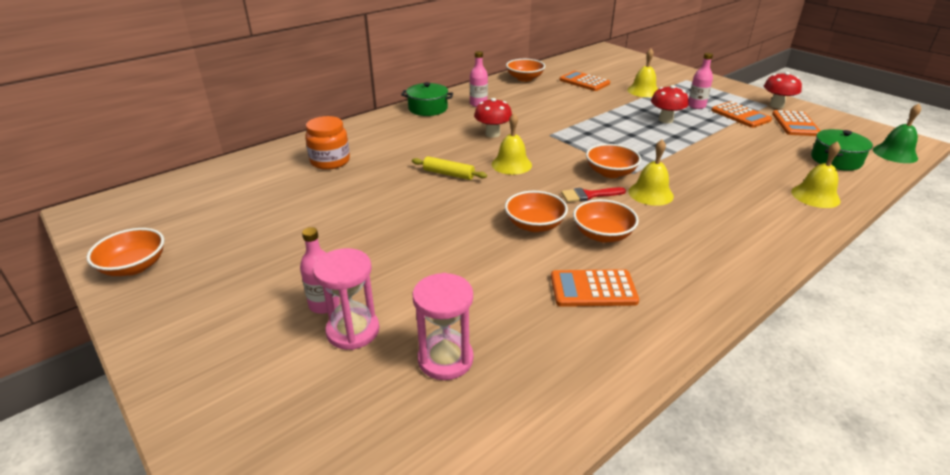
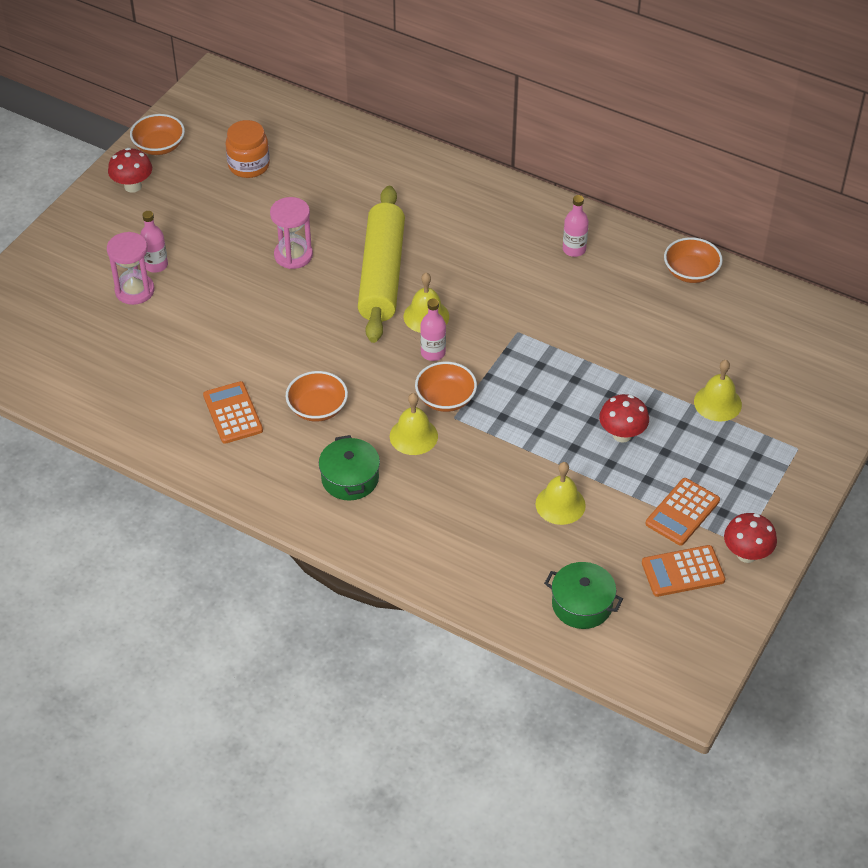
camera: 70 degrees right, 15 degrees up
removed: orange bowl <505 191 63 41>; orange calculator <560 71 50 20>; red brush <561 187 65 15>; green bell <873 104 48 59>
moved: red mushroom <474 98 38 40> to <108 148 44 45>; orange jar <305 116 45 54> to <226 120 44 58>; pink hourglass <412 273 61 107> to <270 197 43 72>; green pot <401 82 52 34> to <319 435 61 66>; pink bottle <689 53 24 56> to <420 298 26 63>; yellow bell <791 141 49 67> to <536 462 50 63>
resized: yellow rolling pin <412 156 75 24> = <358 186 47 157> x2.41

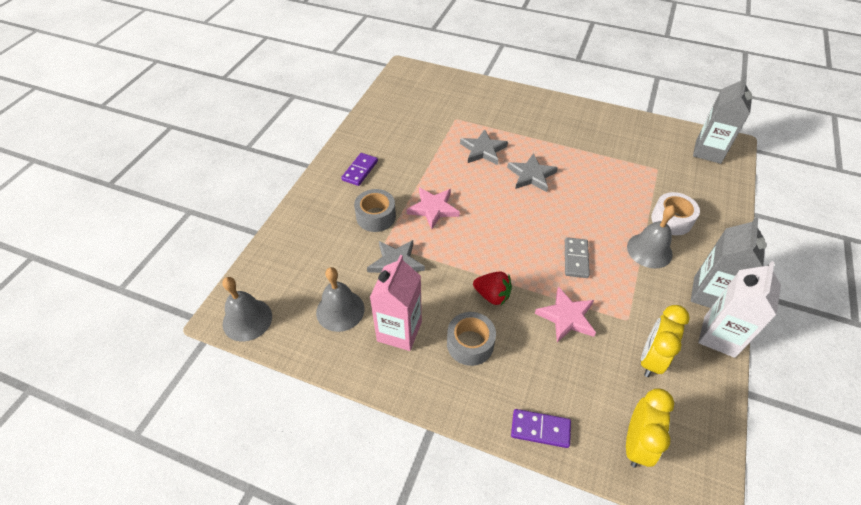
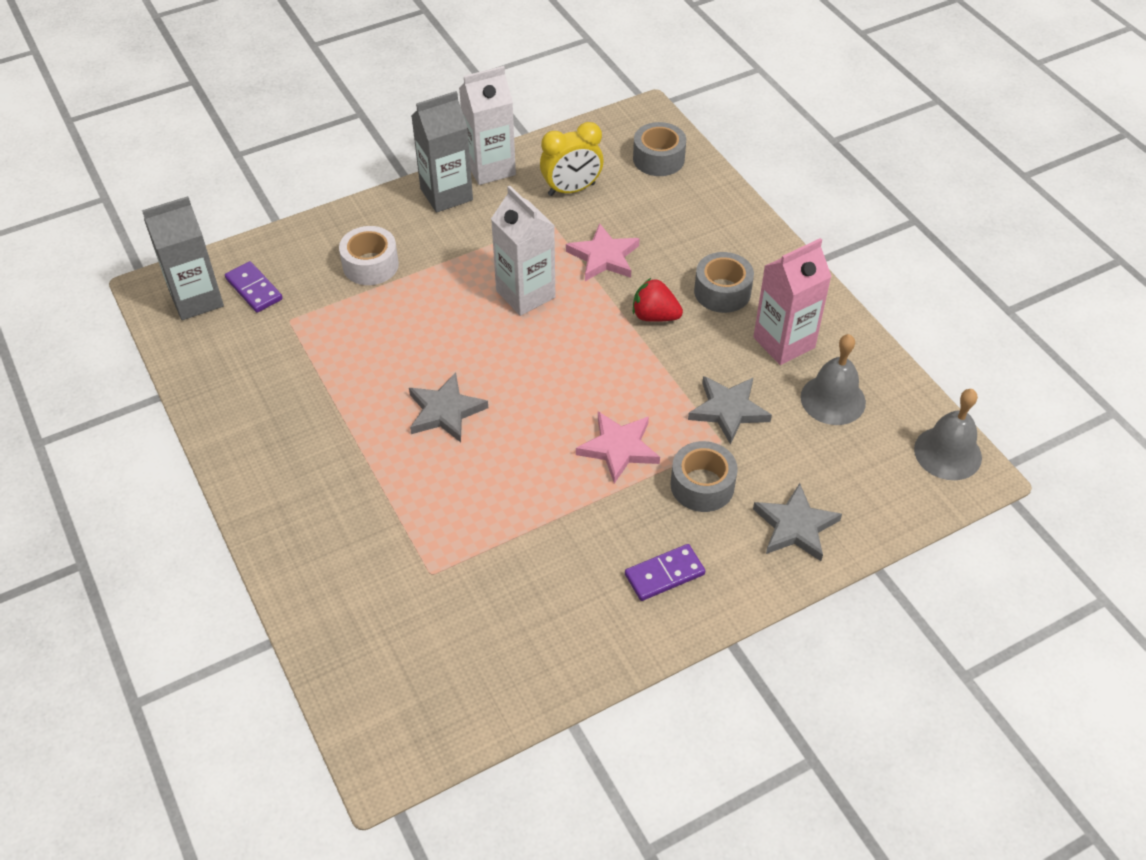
camera: 140 degrees left, 0 degrees up
removed: grey bell <627 205 49 63>
moved: purple domino <511 409 60 39> to <225 261 57 52>; grey star <460 129 48 36> to <753 483 89 78>
replaced: grey domino <565 237 25 41> to white carton <491 186 65 130>; yellow clock <626 388 48 80> to grey tape <633 122 53 54>
turned: red strawberry <473 272 39 33> = <633 278 50 44> 45 degrees counterclockwise

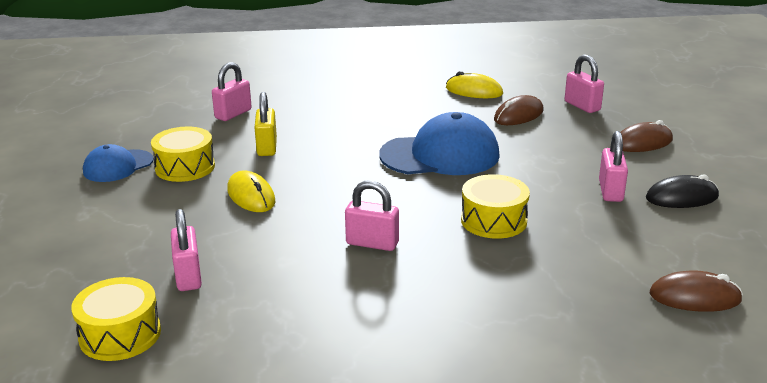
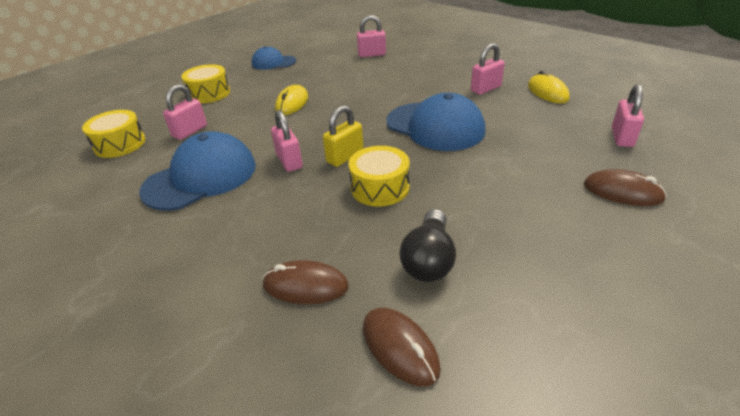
camera: 50 degrees right, 10 degrees up
removed: black mouse <646 174 73 34>
added: blue cap <139 131 117 80>; black light bulb <399 209 57 73>
moved: yellow drum <151 127 64 55> to <181 64 49 39>; brown mouse <494 95 50 30> to <262 260 87 44>; yellow padlock <254 92 23 64> to <323 105 41 62>; pink padlock <599 131 29 71> to <471 43 34 52>

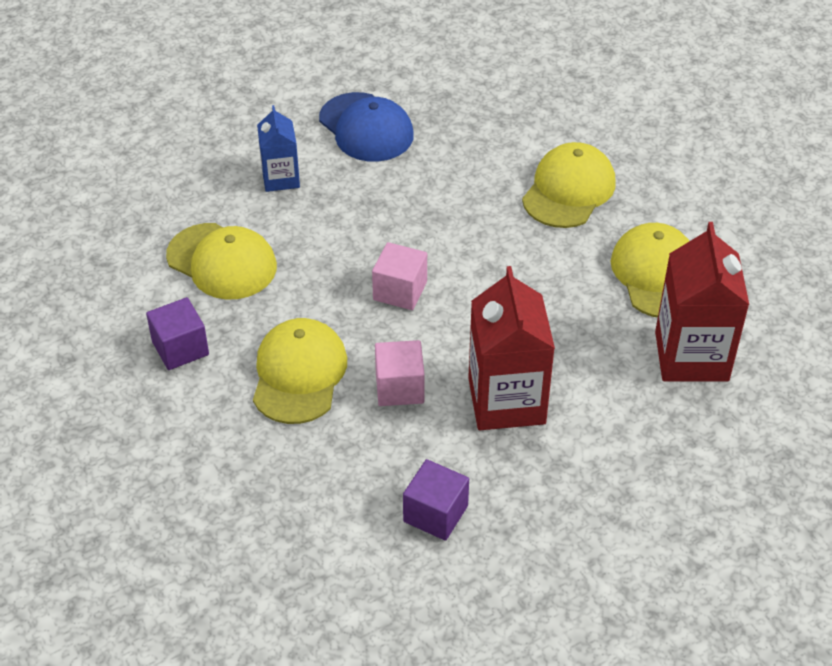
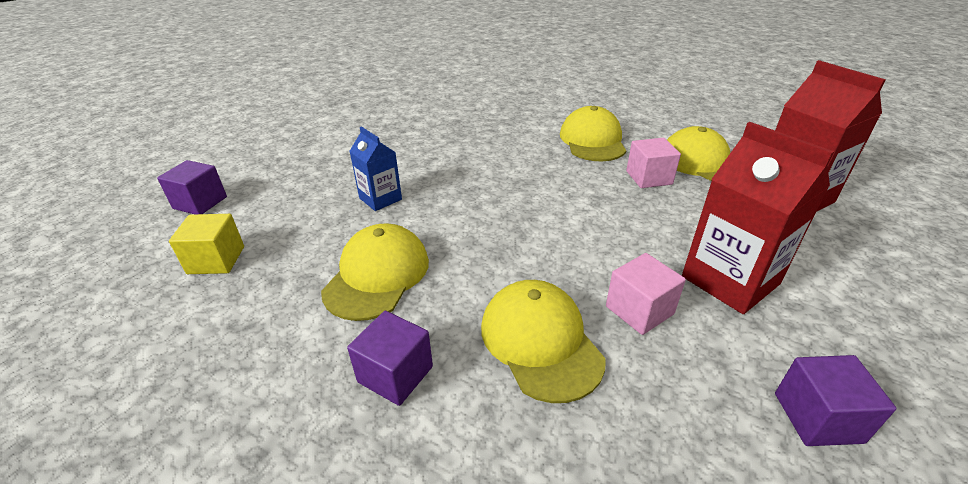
camera: 30 degrees left, 10 degrees down
removed: blue cap <319 92 95 70>
added: purple cube <157 160 70 54>; yellow cube <169 214 75 60>
moved: pink cube <372 242 55 68> to <626 138 55 50>
turned: yellow cap <166 223 111 77> = <321 224 108 97> 75 degrees counterclockwise

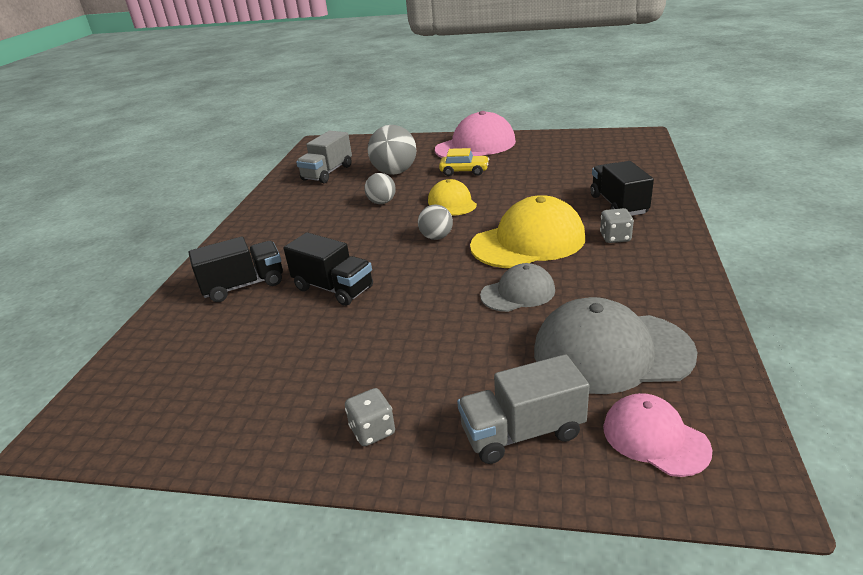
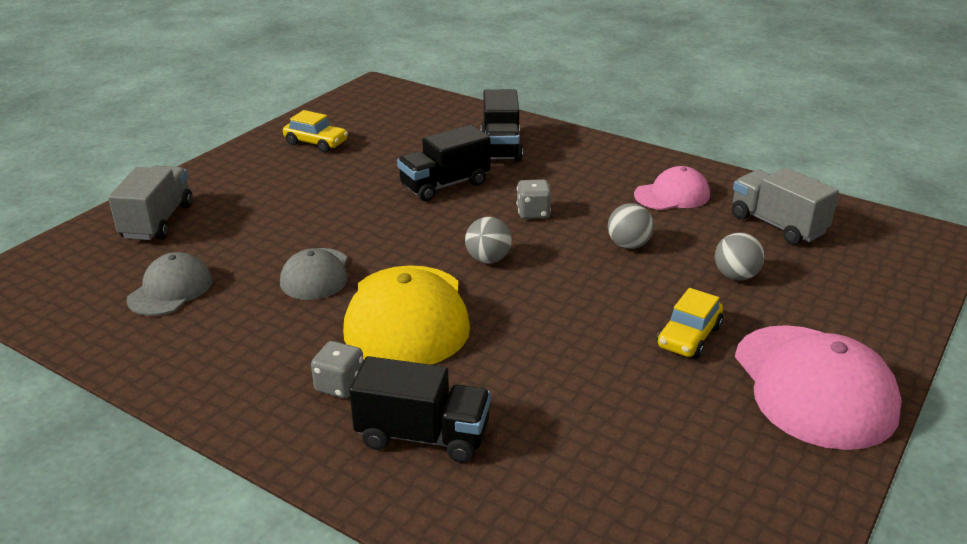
camera: 110 degrees right, 0 degrees up
removed: yellow cap <428 179 49 37>
added: yellow car <283 110 65 43>
moved: grey dice <345 388 50 58> to <516 179 35 40>; pink cap <603 393 109 84> to <634 166 76 44>
resized: grey cap <534 297 164 97> = <127 252 85 64> x0.57; grey ball <368 125 48 50> = <715 232 50 49> x0.58

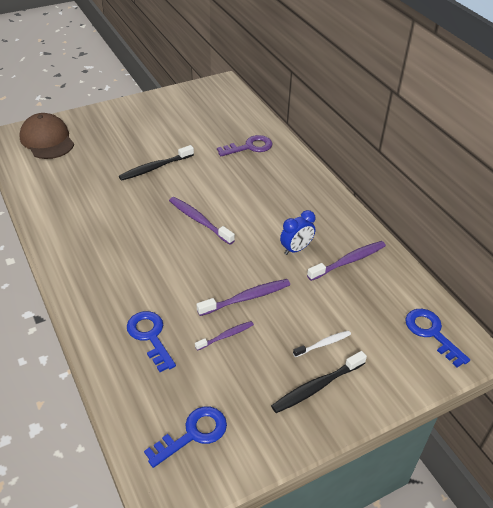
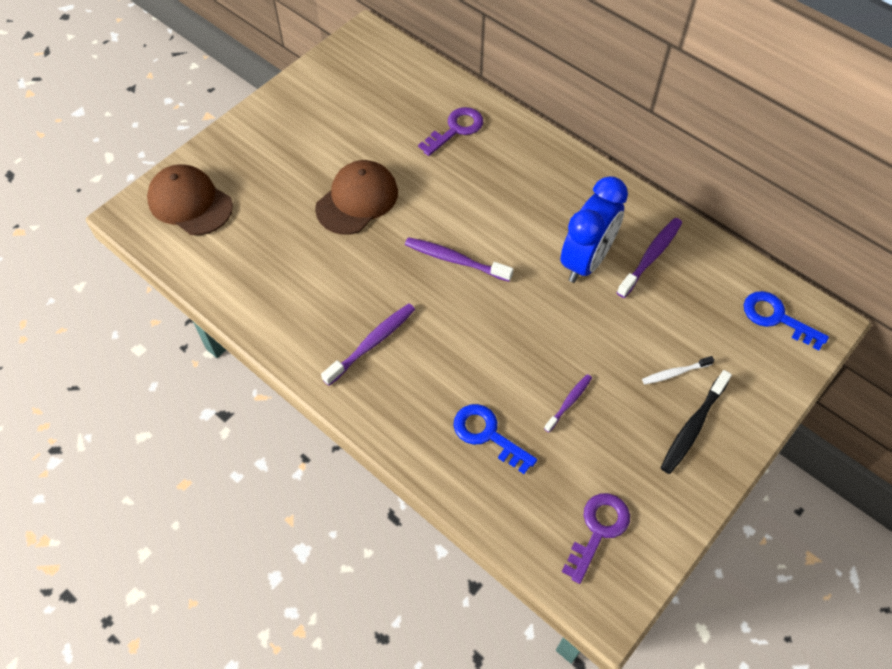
camera: 20 degrees left, 15 degrees up
moved: purple toothbrush <196 279 94 37> to <321 303 94 83>
replaced: black toothbrush <119 145 75 36> to brown cap <315 160 83 75>
recoloured: blue key <144 407 83 61> to purple key <561 493 69 91>
turned: white toothbrush <293 330 58 27> = <642 356 72 29> 150 degrees counterclockwise
resized: blue clock <280 210 36 45> = <560 176 68 107> x1.79

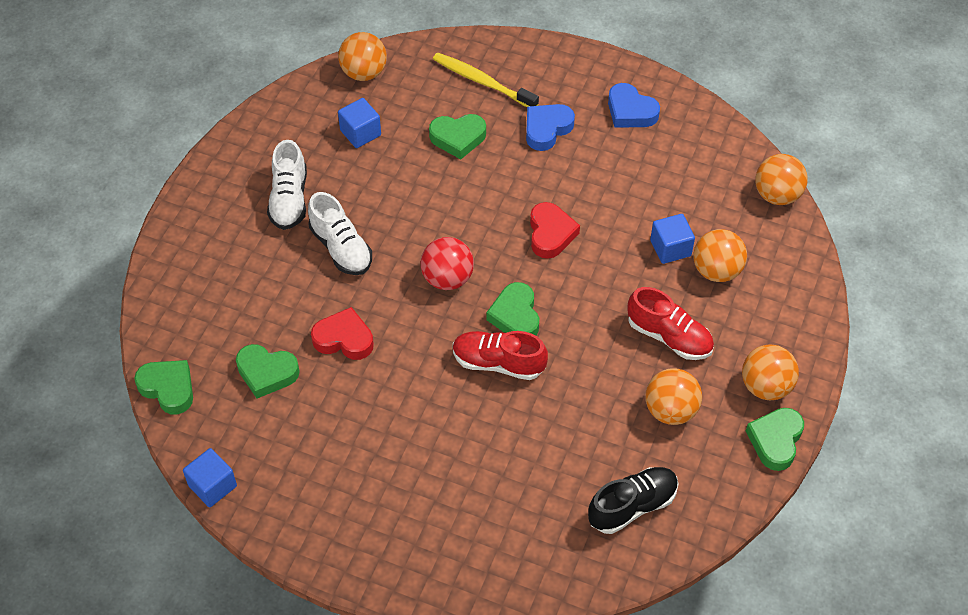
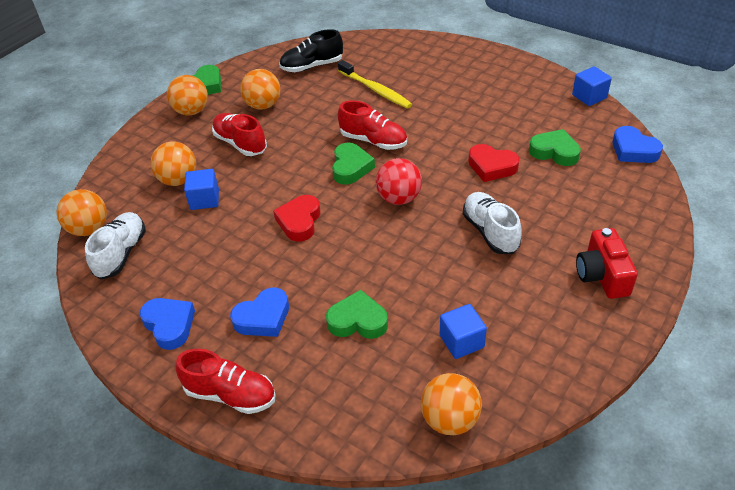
camera: 165 degrees left, 10 degrees down
added: red shoe <175 349 101 65>; red camera <576 228 62 71>
moved: white shoe <267 140 40 90> to <85 212 61 67>; yellow toothbrush <433 52 106 55> to <338 60 74 49>
recoloured: green heart <134 360 59 55> to blue heart <613 126 50 37>

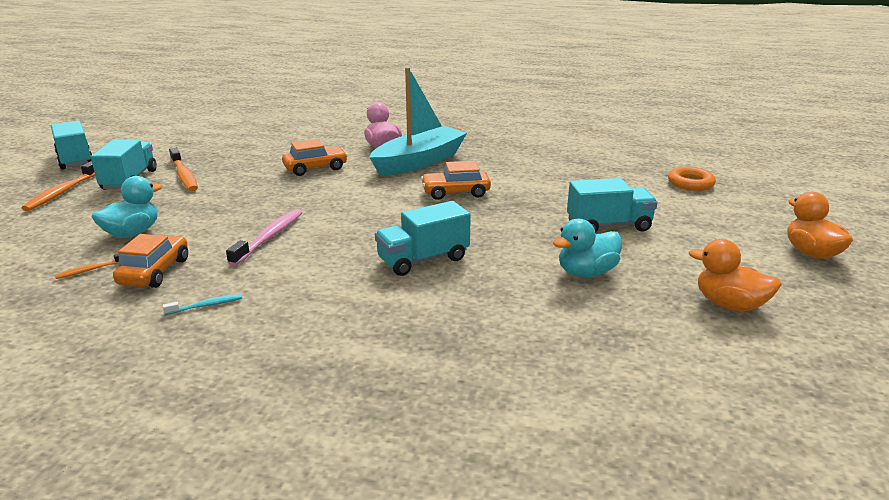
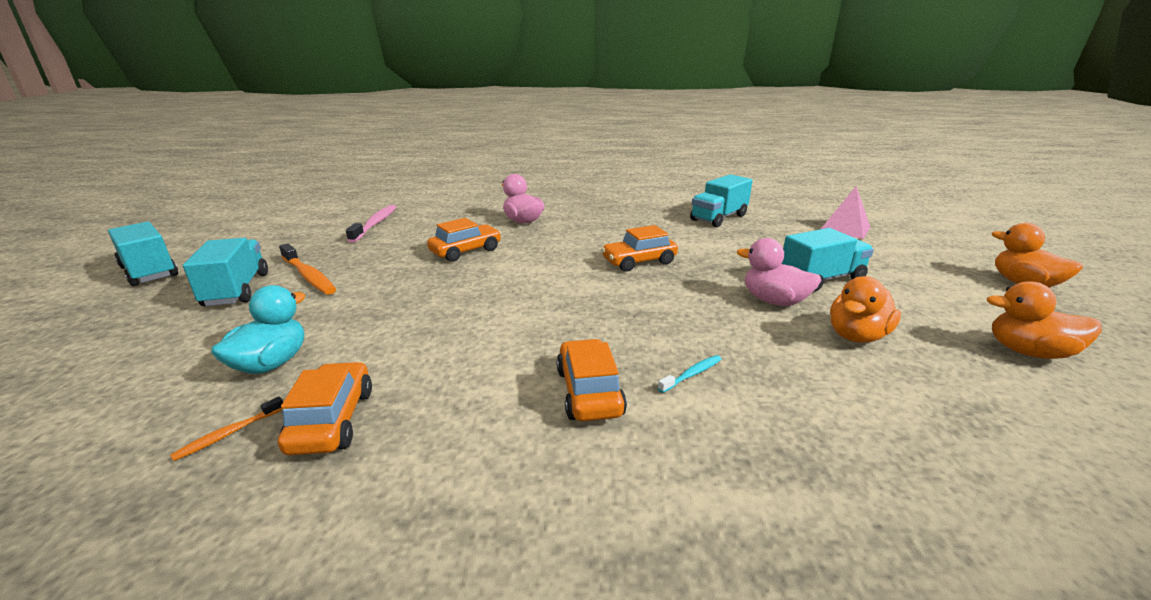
camera: 15 degrees left, 0 degrees up
removed: orange toothbrush <22 161 73 50>; turquoise boat <369 67 98 109>
added: orange car <557 339 70 82>; pink duck <737 238 84 68>
moved: pink toothbrush <226 209 76 57> to <346 205 50 38>; turquoise toothbrush <163 294 79 21> to <658 355 63 38>; turquoise truck <375 201 96 75> to <690 174 63 53>
replaced: orange ring <668 167 48 24> to pink pyramid <821 186 49 53>
recoloured: turquoise duck <553 219 69 58> to orange duck <830 276 71 67>

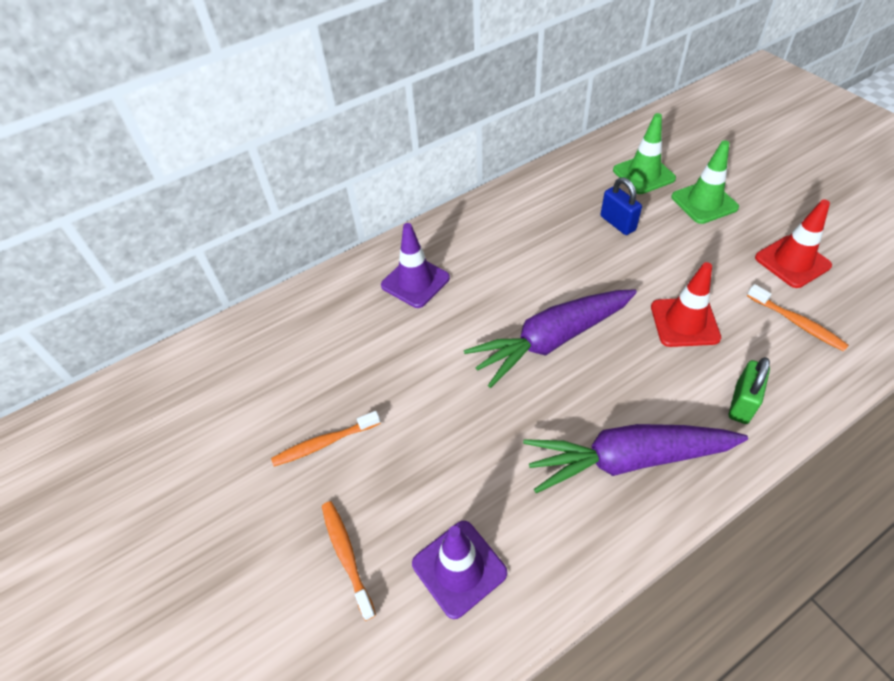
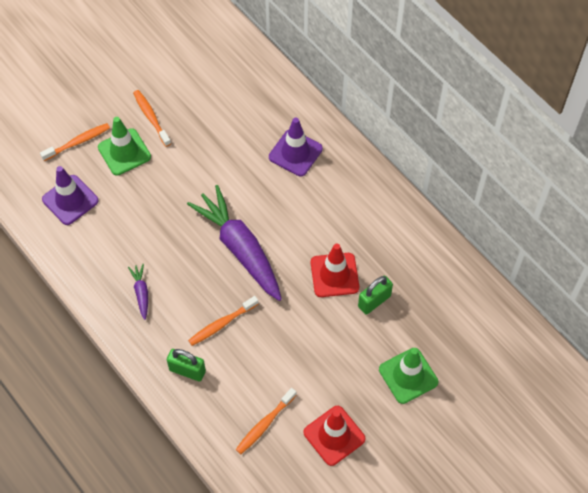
camera: 80 degrees right, 10 degrees up
added: orange toothbrush <188 296 70 50>
moved: green traffic cone <613 113 63 81> to <98 117 53 59>; red traffic cone <651 262 70 85> to <311 243 48 54>
recoloured: blue padlock <601 177 41 58> to green padlock <358 276 35 39>
resized: purple carrot <523 424 225 69> = <128 264 20 56> x0.42

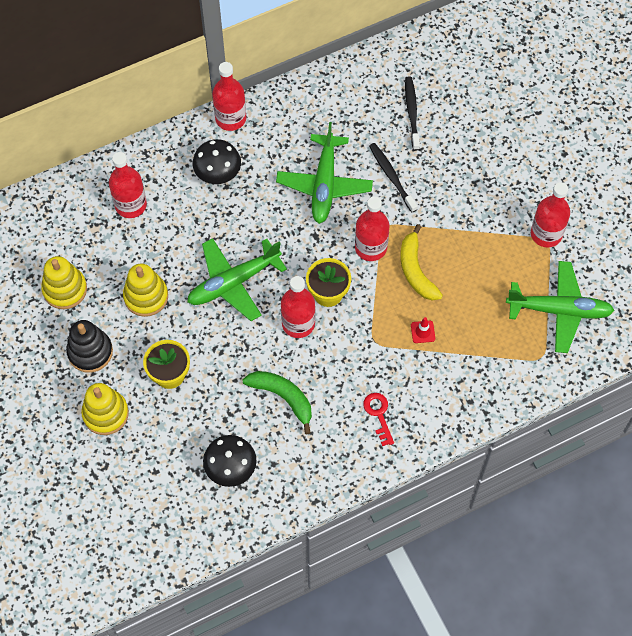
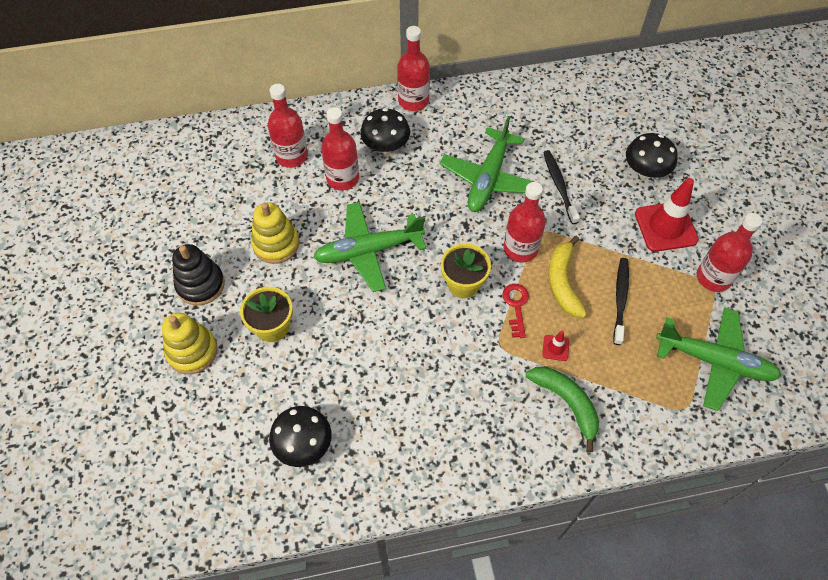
camera: 15 degrees right, 5 degrees down
removed: yellow stacking toy <41 256 46 53>
added: black mushroom <626 133 52 45>; red traffic cone <635 178 64 74>
moved: red bottle <281 276 34 62> to <321 107 38 84>; red key <363 393 31 53> to <502 284 27 54>; green banana <243 371 69 64> to <526 367 73 85>; black toothbrush <405 76 15 75> to <613 258 16 87>

